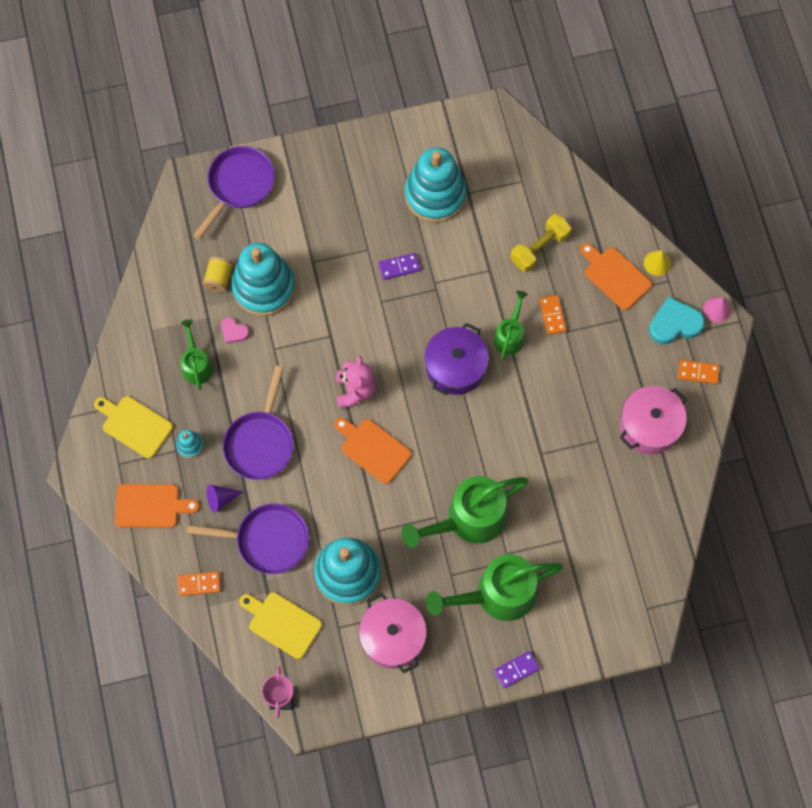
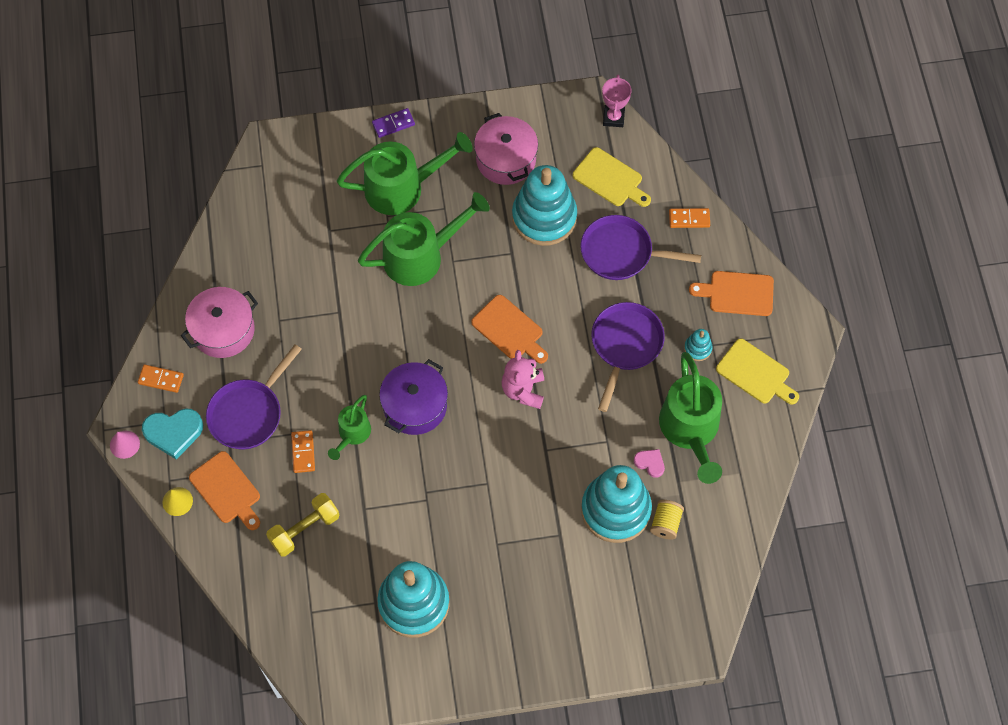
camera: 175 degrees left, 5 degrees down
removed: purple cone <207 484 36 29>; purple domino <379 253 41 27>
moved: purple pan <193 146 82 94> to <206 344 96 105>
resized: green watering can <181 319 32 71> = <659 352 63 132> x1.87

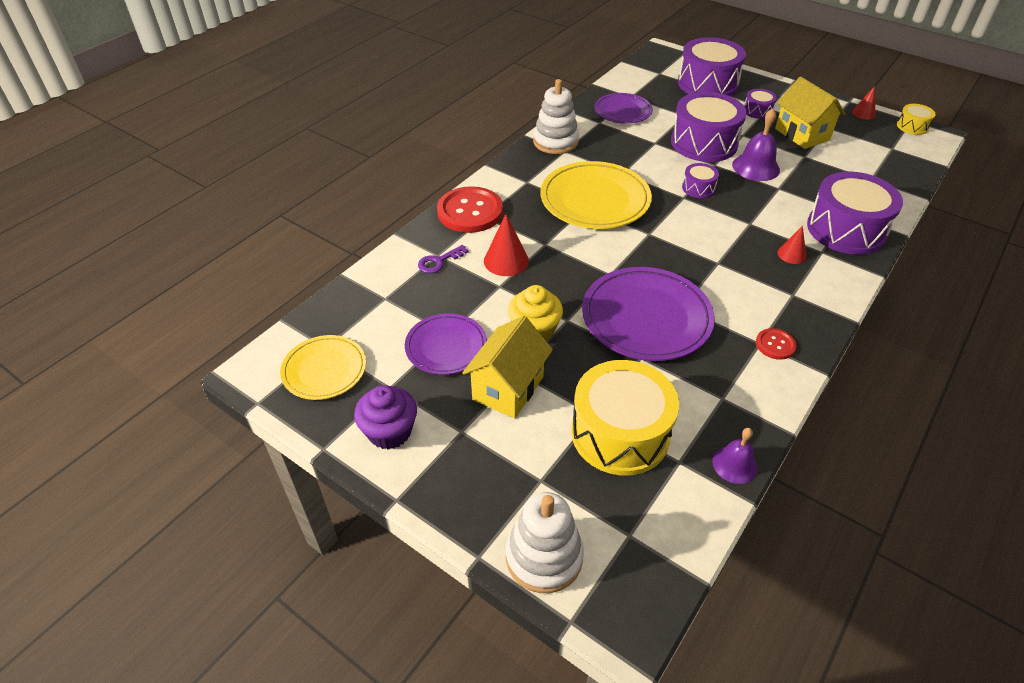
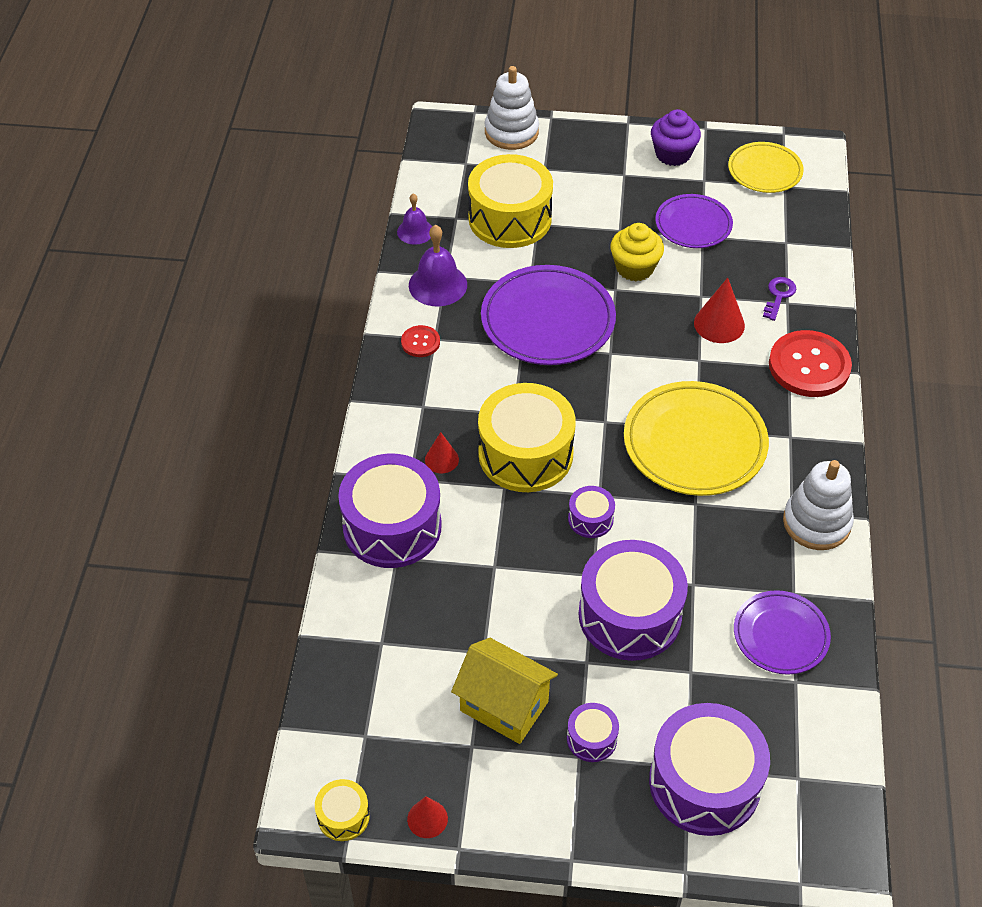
camera: 150 degrees right, 5 degrees up
removed: yellow house <462 316 91 102>
added: yellow drum <478 383 98 109>
moved: purple bell <732 108 48 73> to <409 225 58 81>

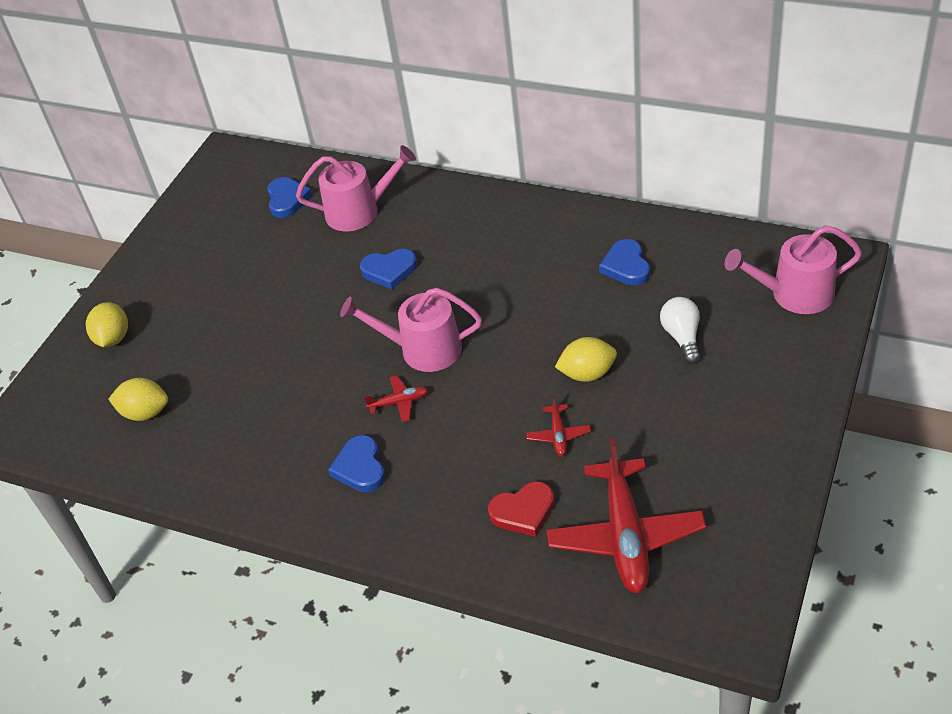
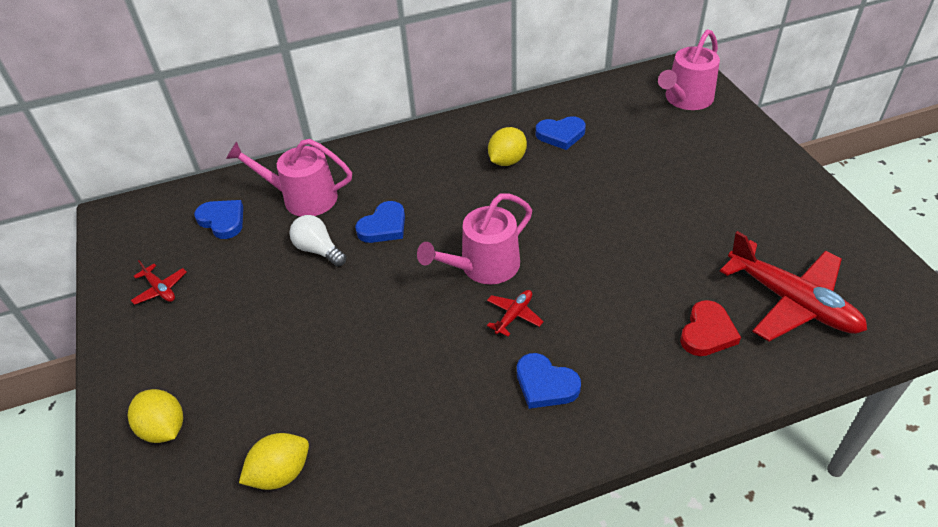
camera: 45 degrees left, 0 degrees up
moved: red plane <526 395 65 61> to <131 260 56 45>; white light bulb <660 297 40 67> to <289 215 57 52>; yellow lemon <555 337 62 45> to <488 127 39 39>
turned: pink watering can <296 145 120 86> = <226 139 126 78> 120 degrees counterclockwise; blue heart <599 239 51 47> = <536 116 50 34> 45 degrees counterclockwise

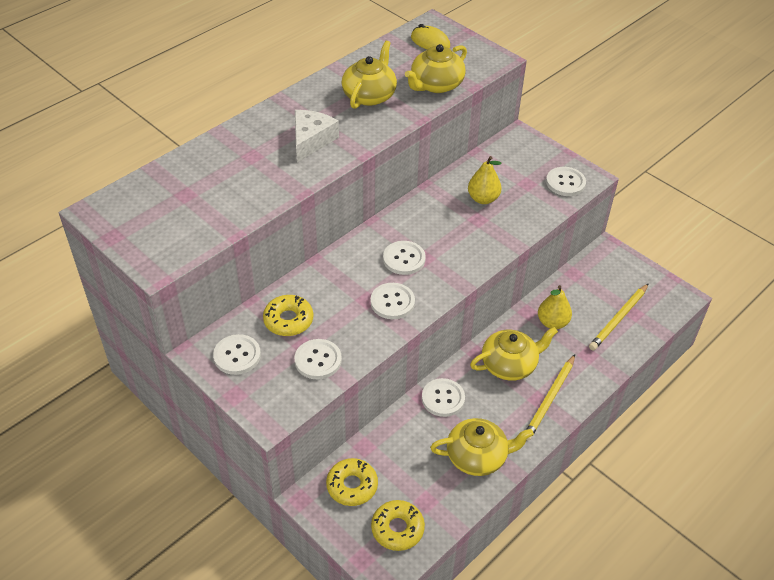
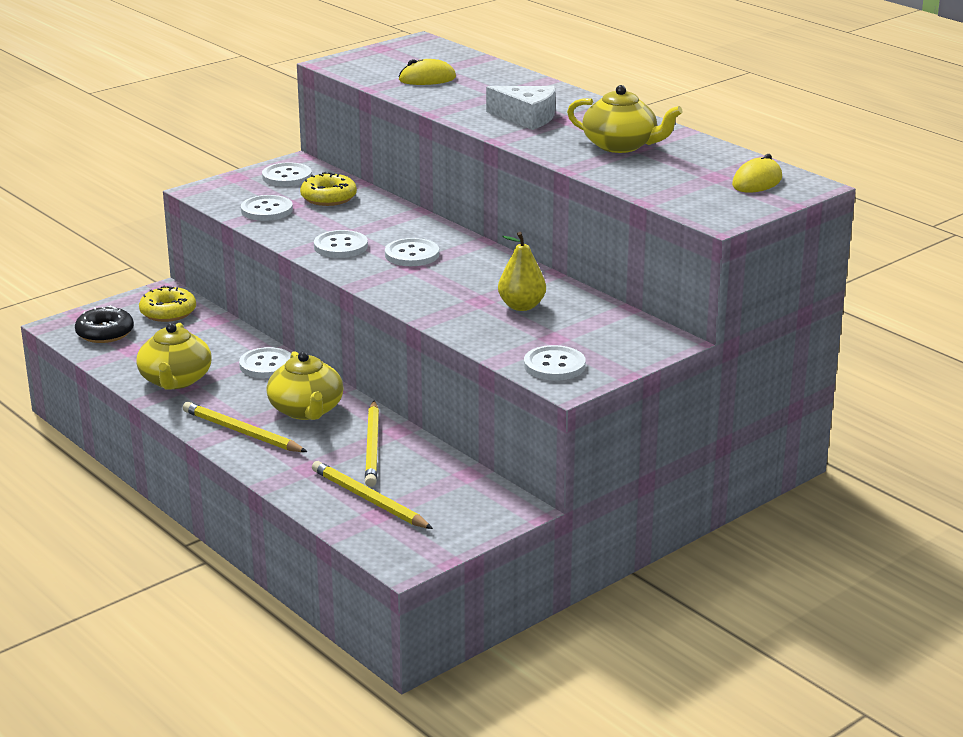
camera: 95 degrees right, 20 degrees down
removed: yellow teapot <405 44 62 49>
added: yellow mouse <399 59 57 26>
replaced: yellow pear <538 285 34 44> to yellow pencil <365 401 14 86>
recoloured: yellow donut <371 500 54 51> to black donut <75 305 59 38>

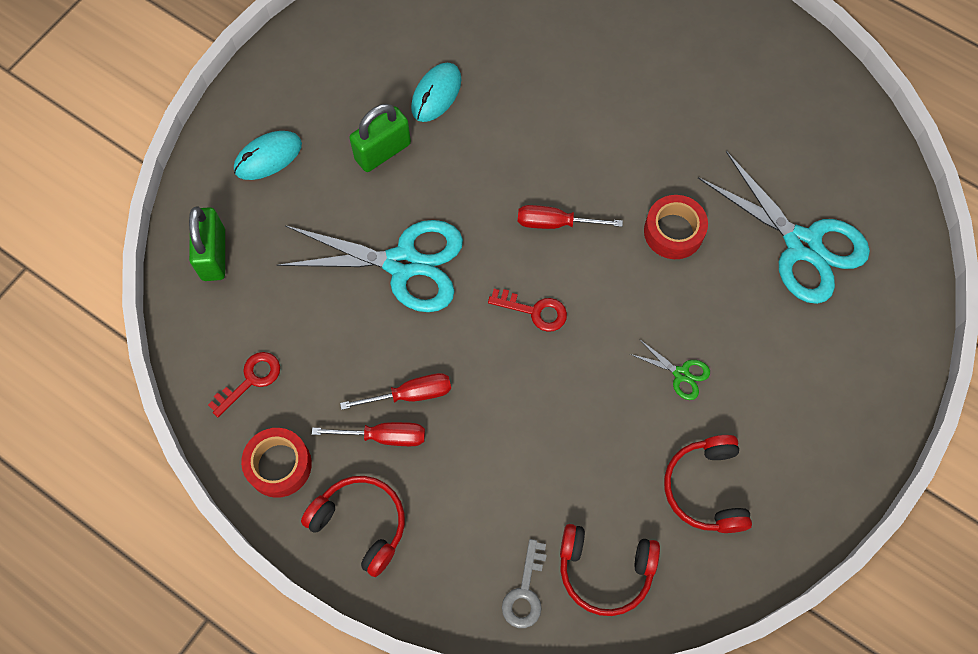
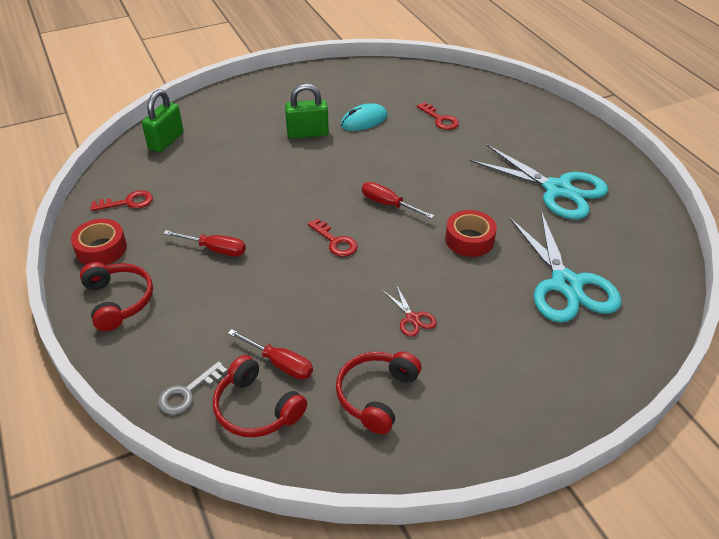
camera: 30 degrees right, 25 degrees down
removed: turquoise mouse <234 131 68 49>
added: red key <417 102 42 28>
moved: red screwdriver <312 422 113 24> to <228 329 85 51>; turquoise scissors <277 220 186 92> to <470 145 138 74>
recoloured: green scissors <630 339 80 61> to red scissors <383 285 54 52>

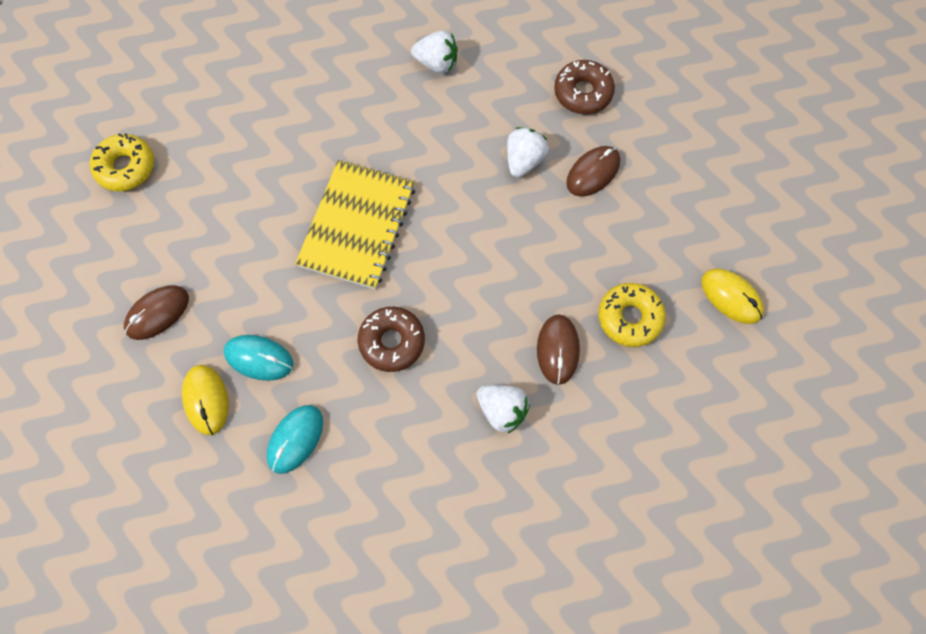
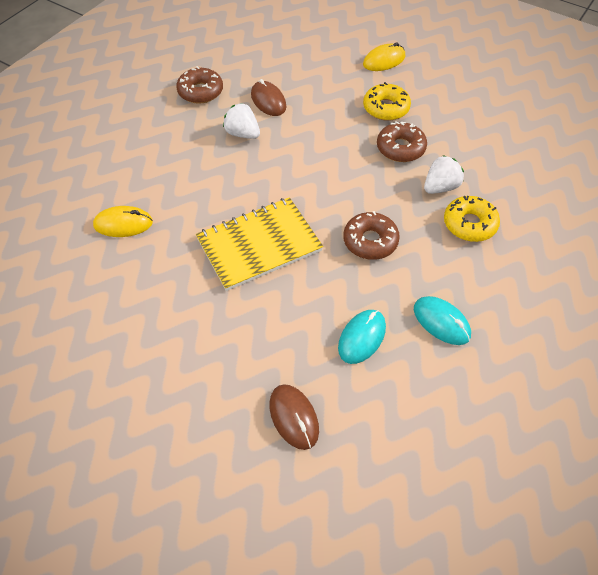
camera: 75 degrees left, 15 degrees down
removed: white strawberry <411 31 47 43>
moved: yellow mouse <182 365 47 70> to <93 206 60 31>; yellow donut <90 133 64 58> to <444 196 56 46>
replaced: brown mouse <537 314 43 71> to brown donut <377 121 50 41>
turned: yellow notebook <295 160 120 129> = <196 197 127 94> 60 degrees counterclockwise

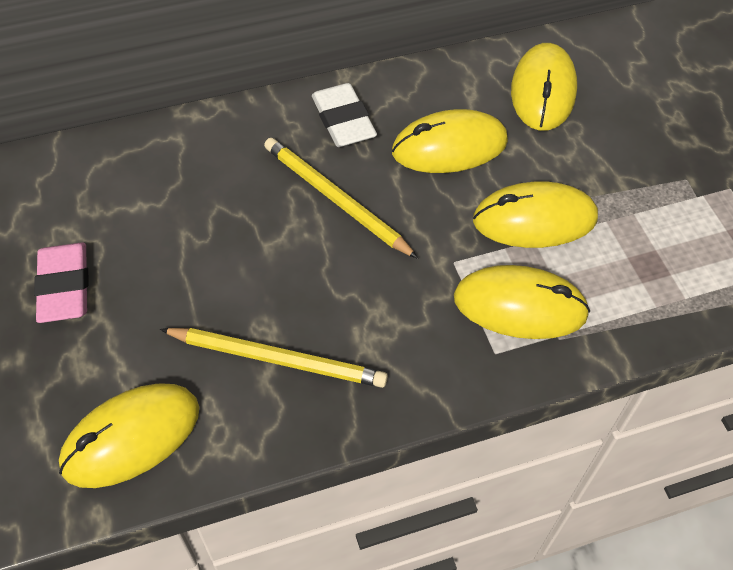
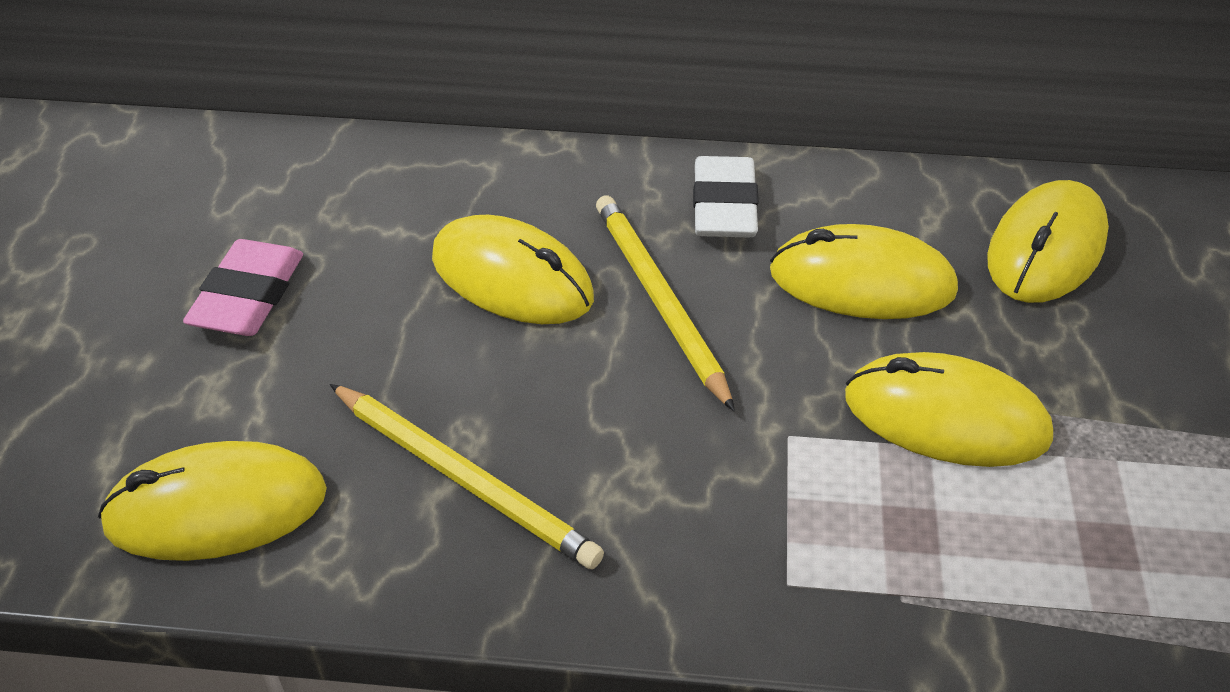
camera: 25 degrees right, 10 degrees down
moved: yellow mouse <454 265 136 74> to <432 215 162 109>

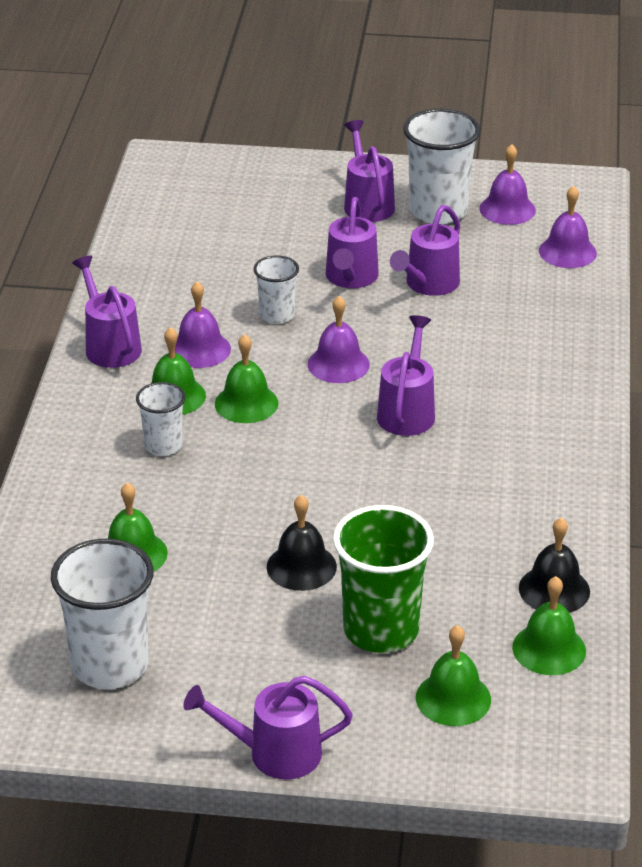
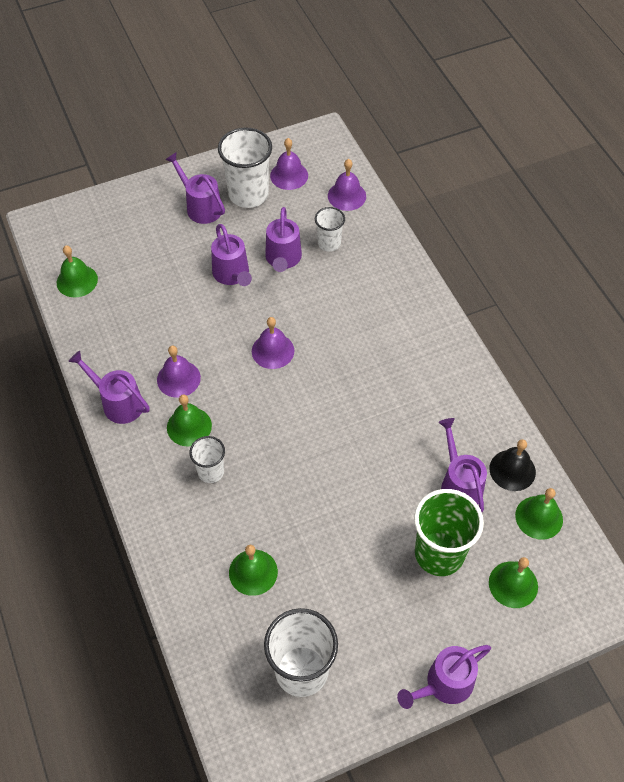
camera: 30 degrees left, 20 degrees up
removed: black bell <267 495 70 96>
moved: green bell <215 334 63 89> to <57 245 41 53>; white cup <254 255 45 69> to <315 207 30 45>; purple watering can <377 315 58 121> to <438 418 49 94>

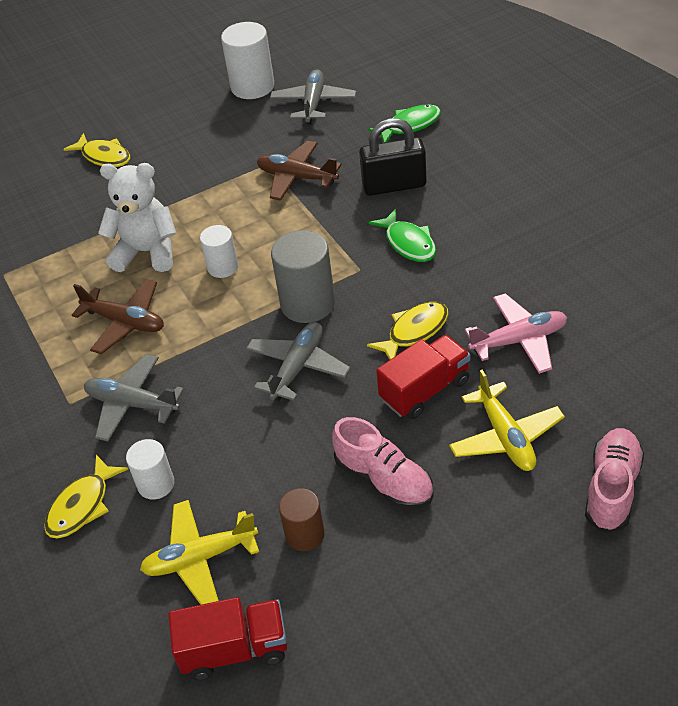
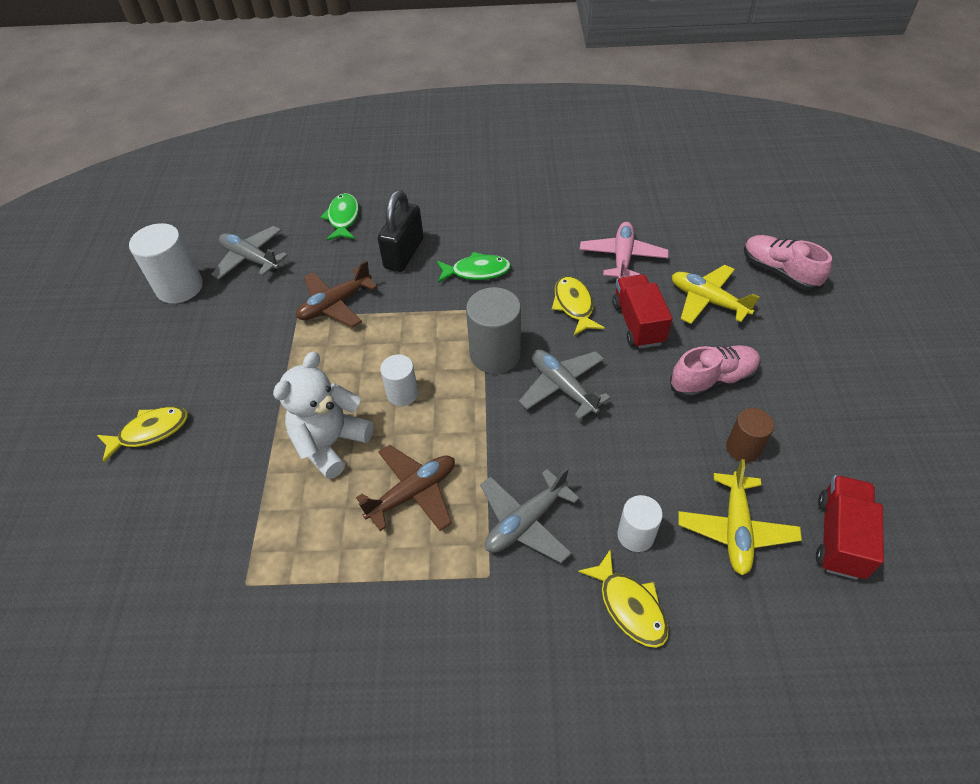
camera: 65 degrees left, 5 degrees up
turned: yellow plane <449 370 116 101> = <672 265 87 59> 150 degrees counterclockwise

